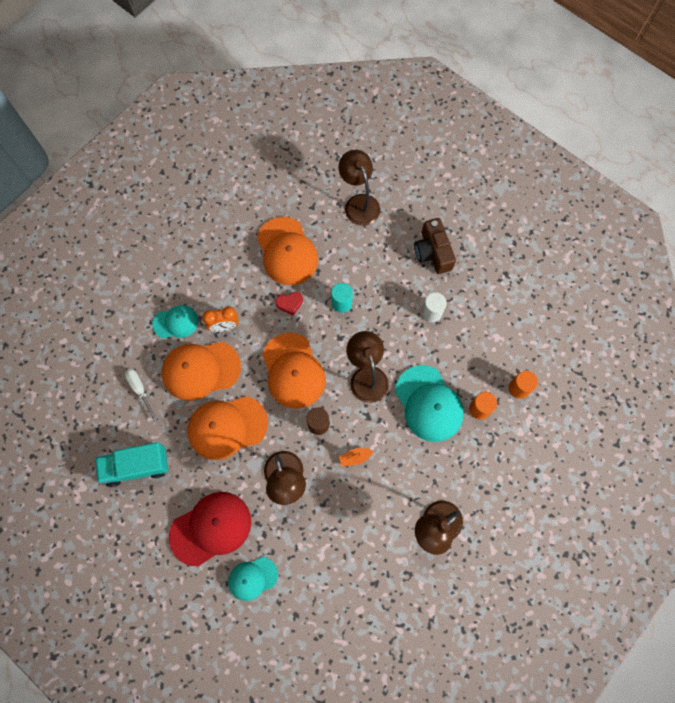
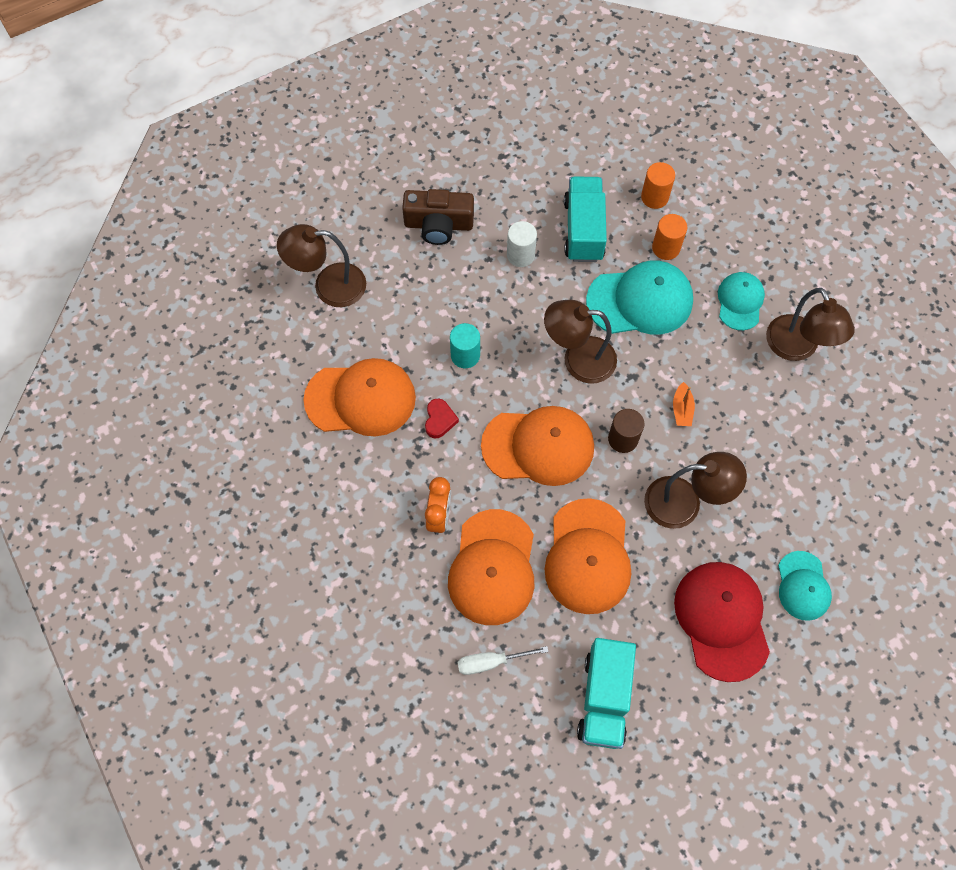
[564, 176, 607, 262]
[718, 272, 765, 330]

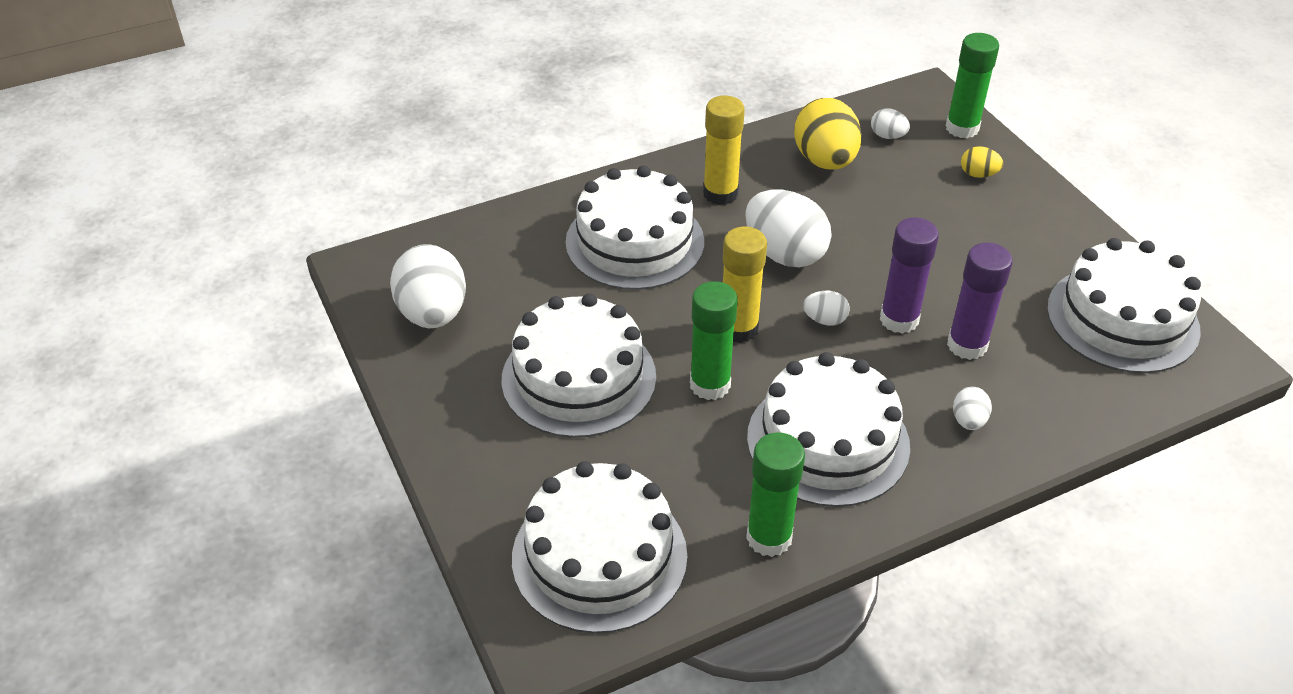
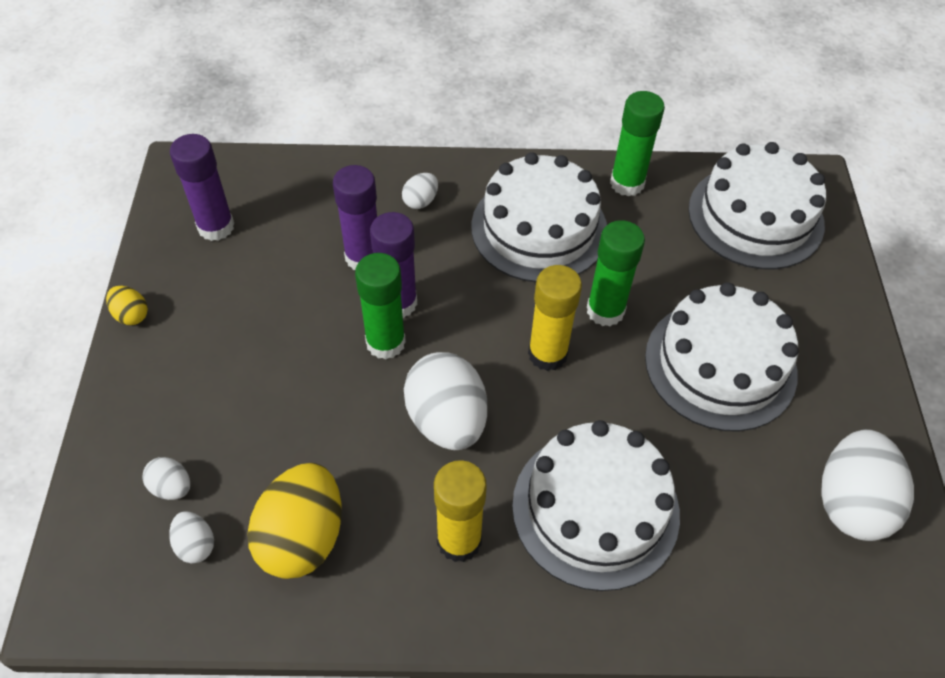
[142, 457, 190, 500]
[355, 253, 406, 359]
[106, 286, 148, 325]
[170, 134, 234, 241]

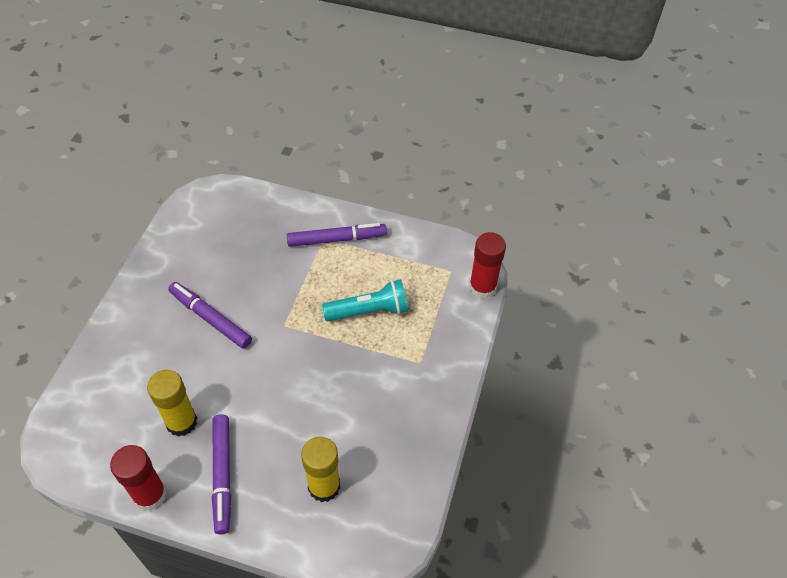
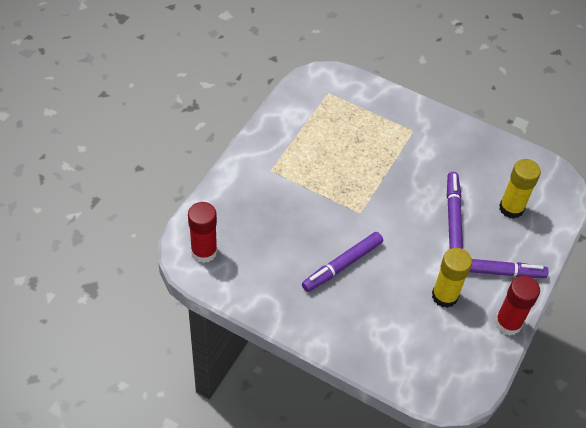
[322, 279, 408, 321] (first image)
[447, 172, 463, 249]
[188, 202, 217, 263]

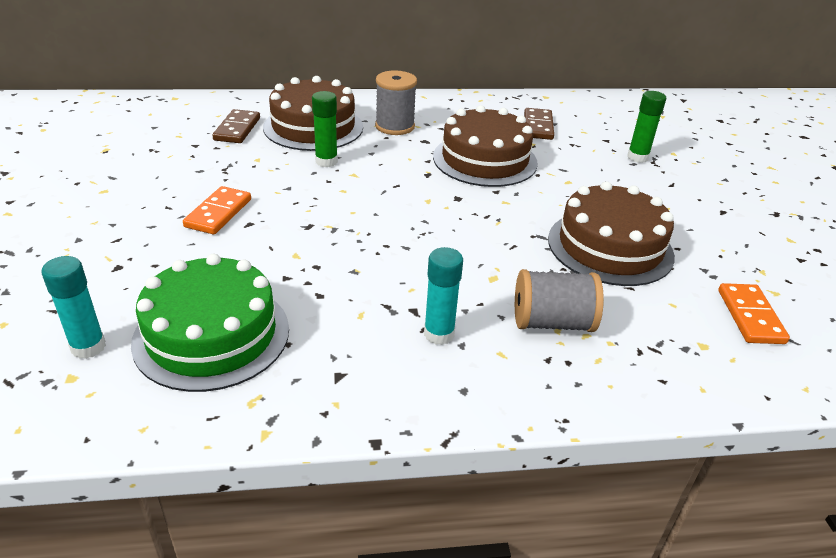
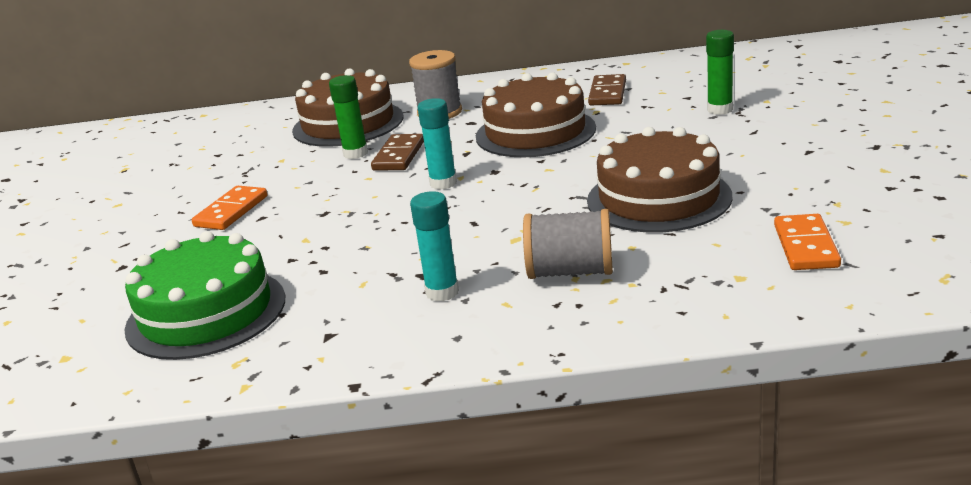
[417, 98, 457, 190]
[371, 134, 424, 171]

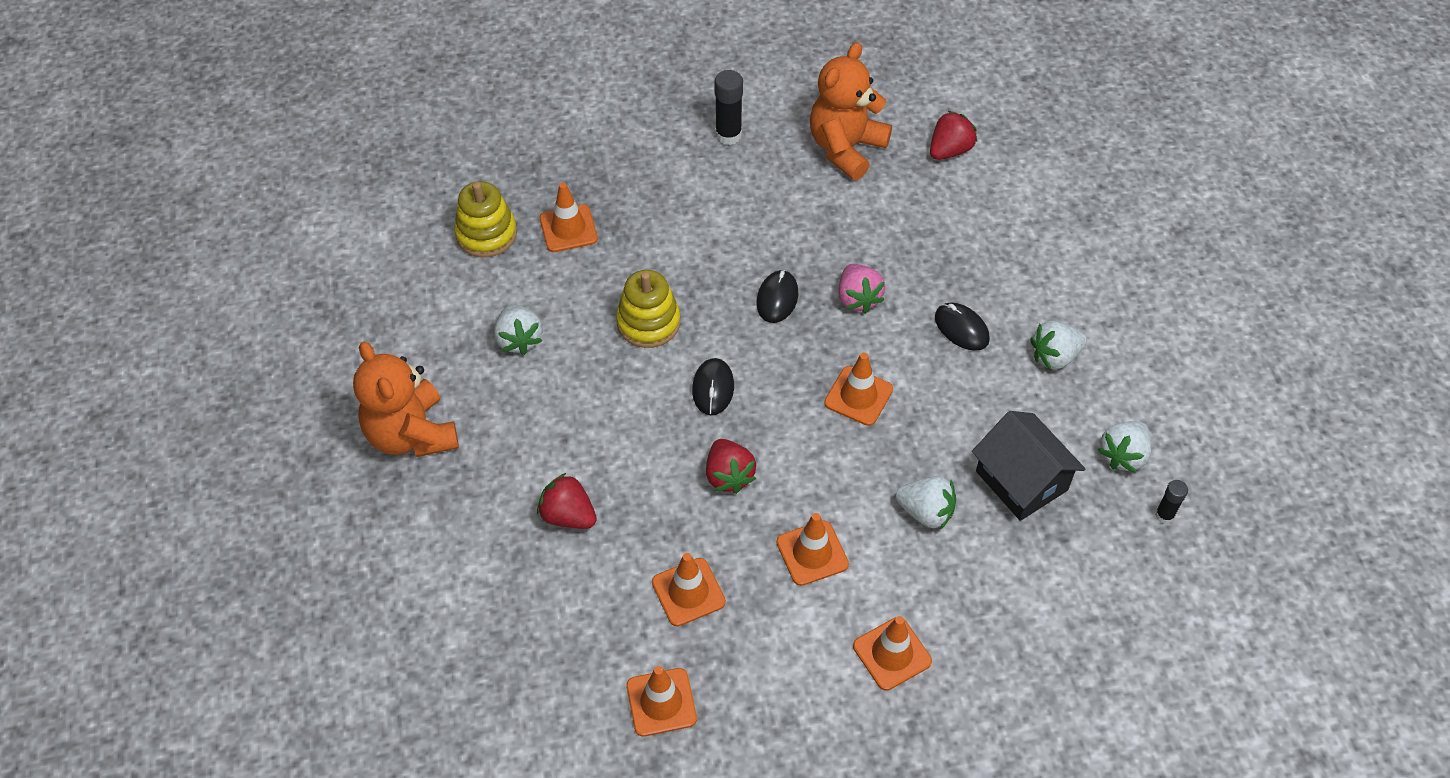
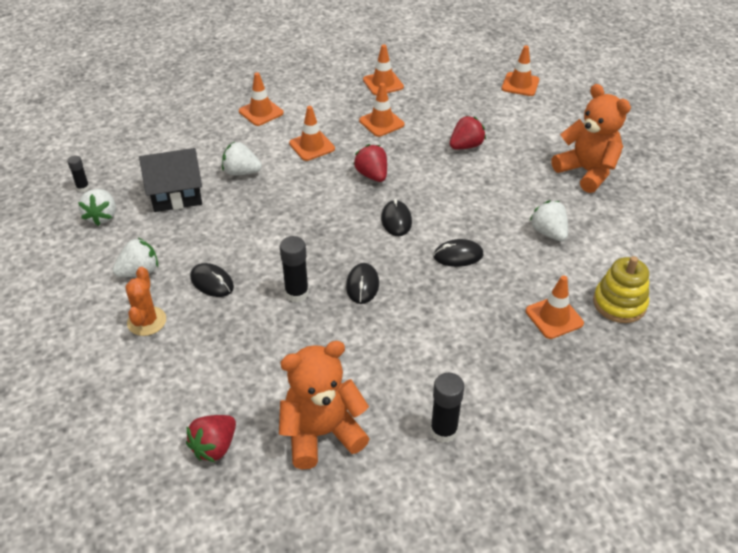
[125, 267, 166, 336]
[502, 45, 539, 96]
[434, 239, 483, 267]
[280, 236, 309, 303]
[450, 116, 486, 149]
[279, 341, 370, 469]
[139, 148, 202, 212]
[78, 189, 116, 226]

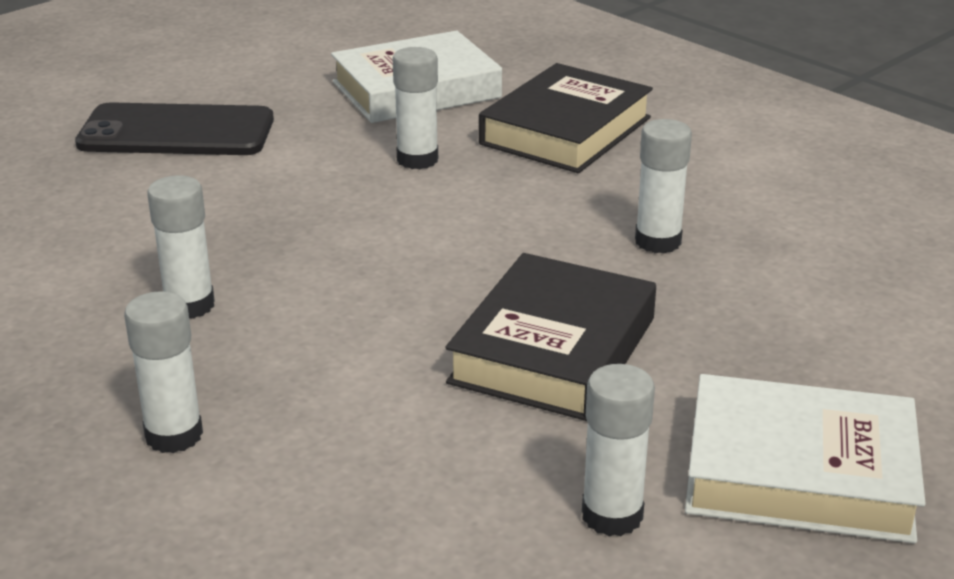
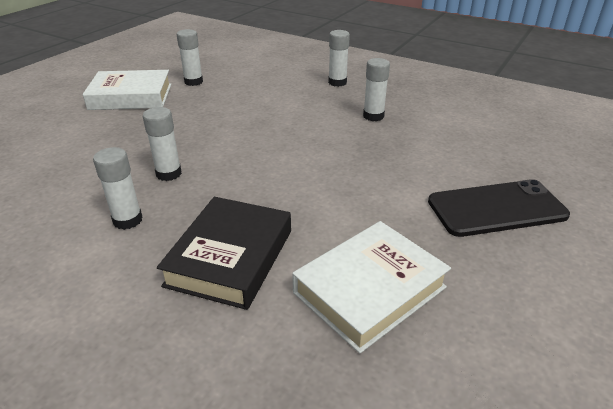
[445, 253, 656, 421] (first image)
[93, 147, 142, 230]

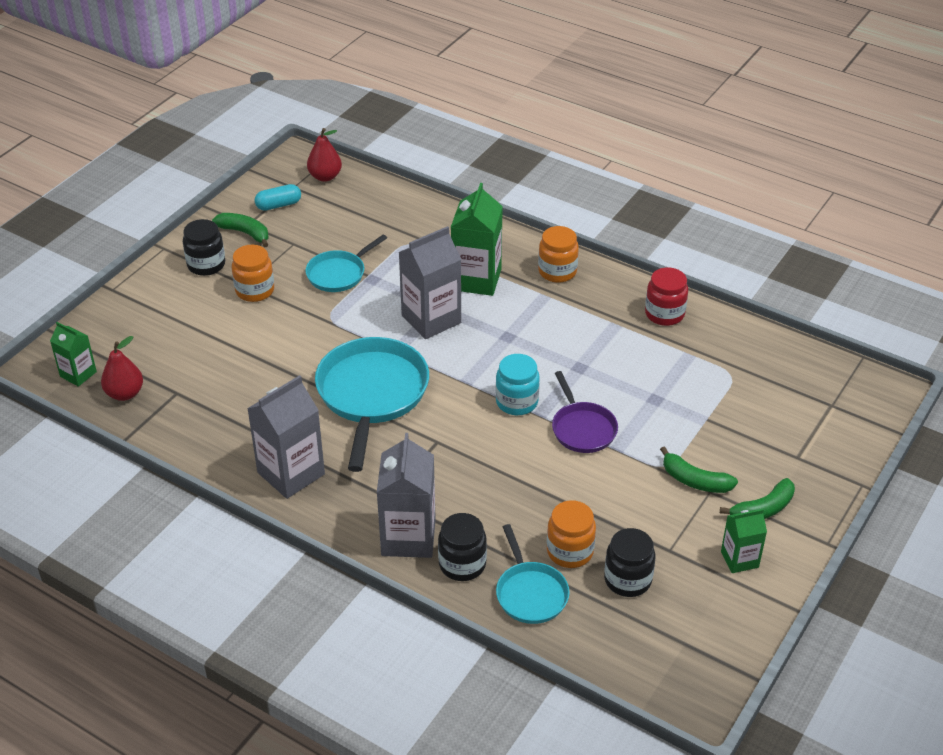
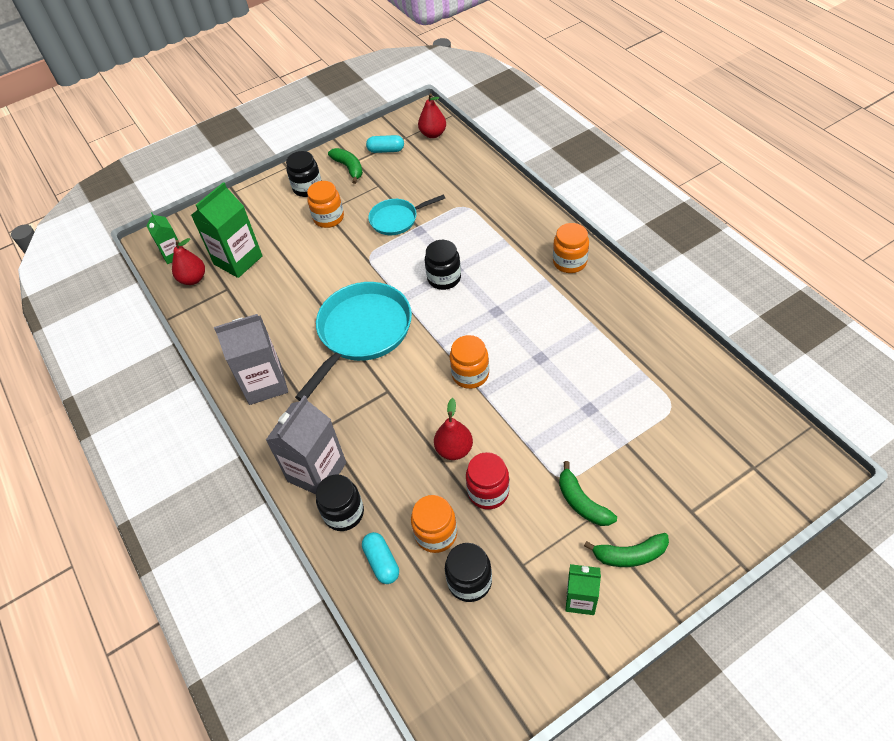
[552, 371, 618, 453] (first image)
[434, 398, 473, 460]
[191, 182, 263, 278]
[466, 452, 509, 510]
[425, 240, 461, 290]
[362, 532, 399, 584]
[450, 335, 489, 389]

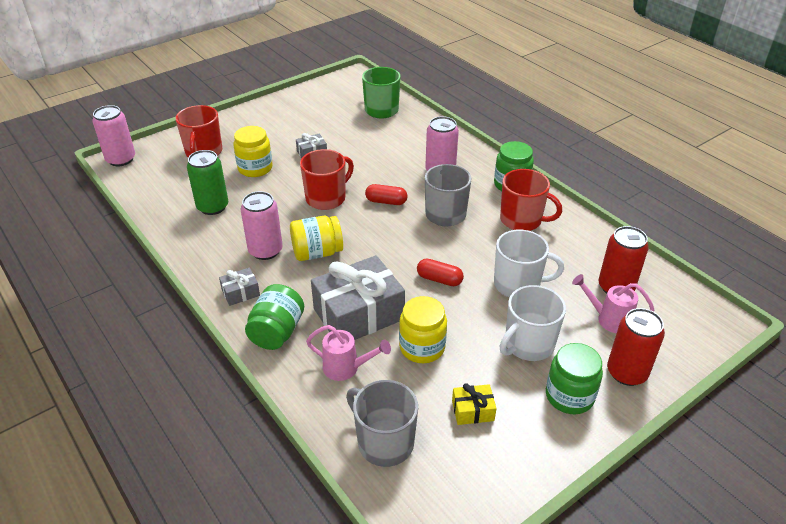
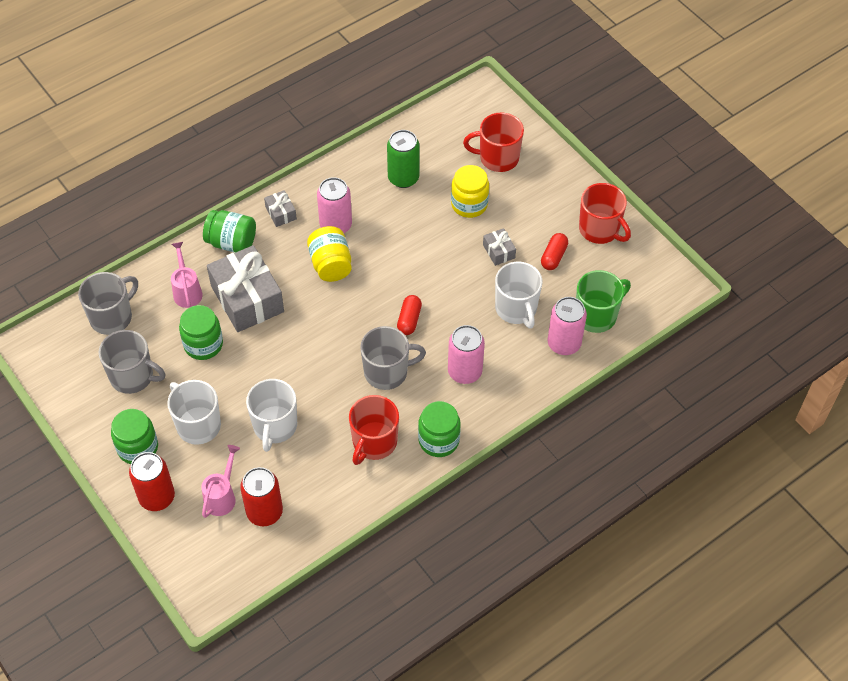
[495, 262, 543, 329]
[547, 297, 587, 355]
[579, 183, 631, 244]
[541, 233, 568, 270]
[99, 330, 165, 394]
[179, 305, 223, 360]
[171, 242, 203, 308]

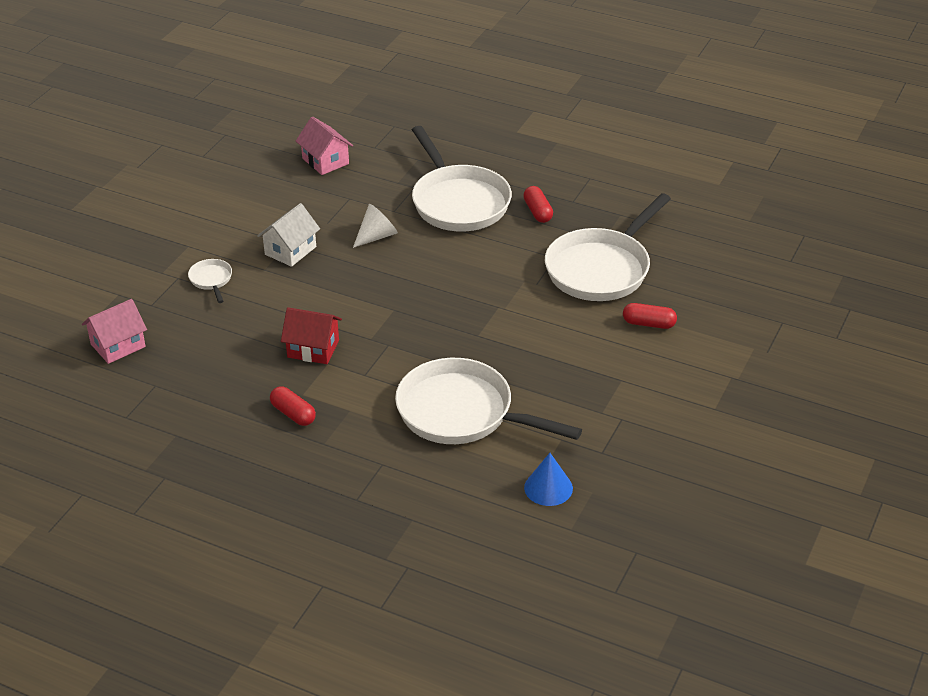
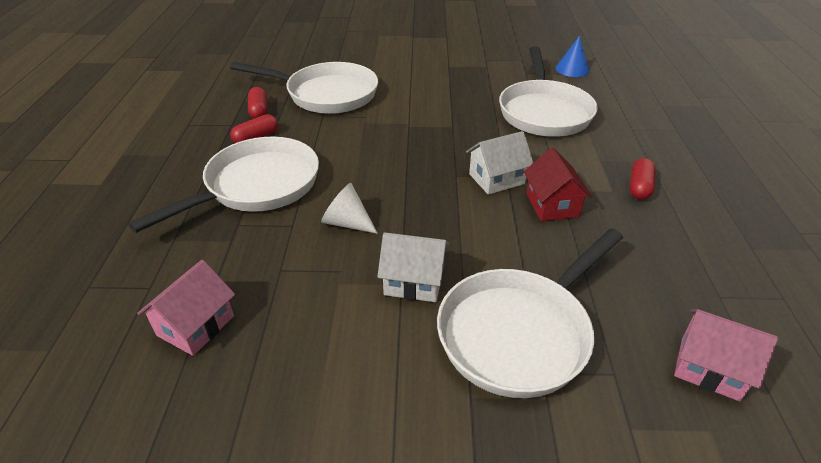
[466, 131, 533, 195]
[248, 87, 267, 119]
[437, 228, 623, 398]

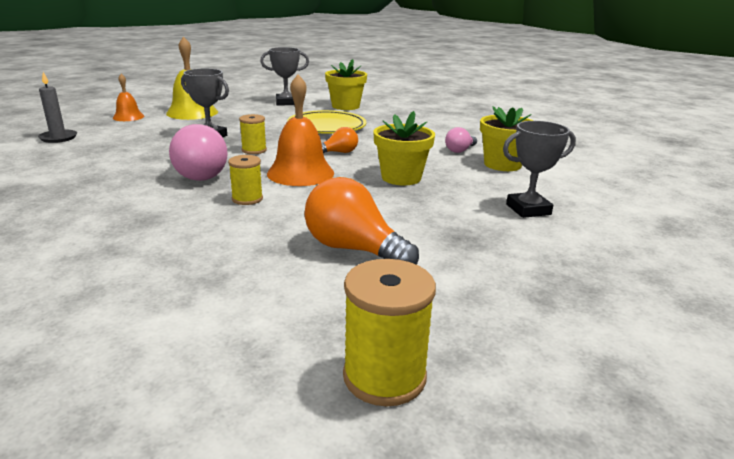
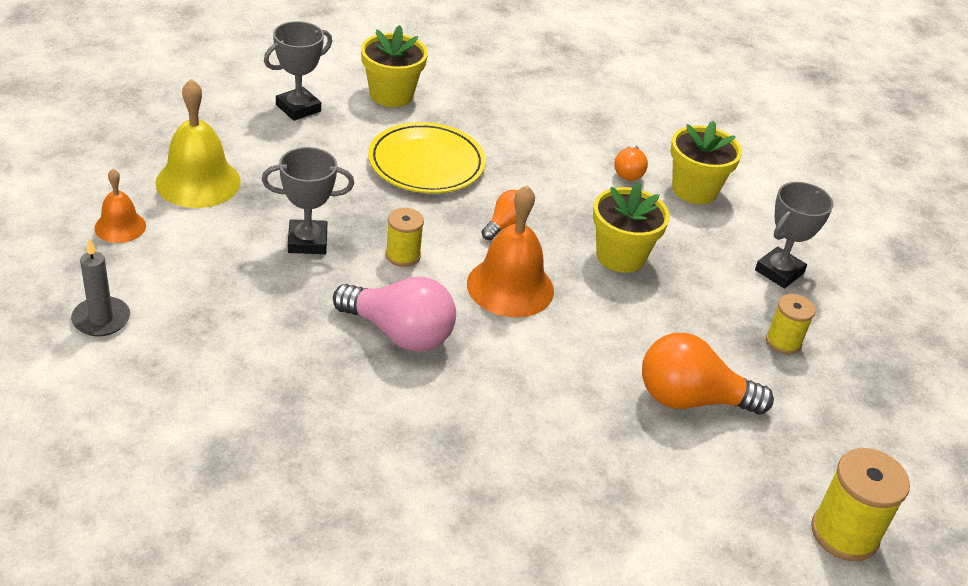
[766, 294, 816, 354]
[614, 145, 648, 181]

